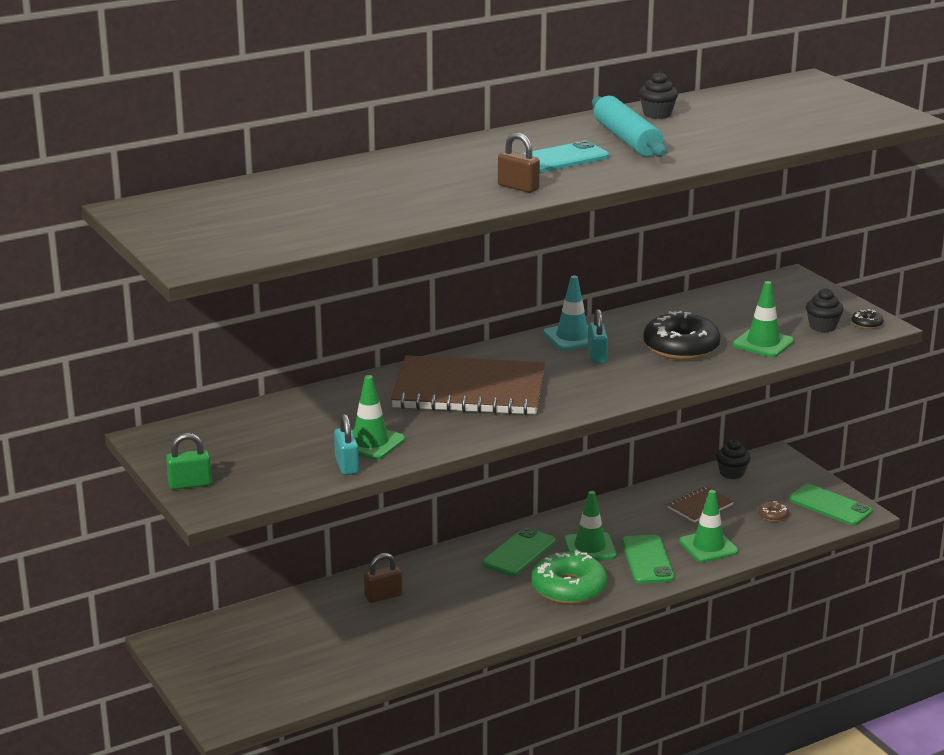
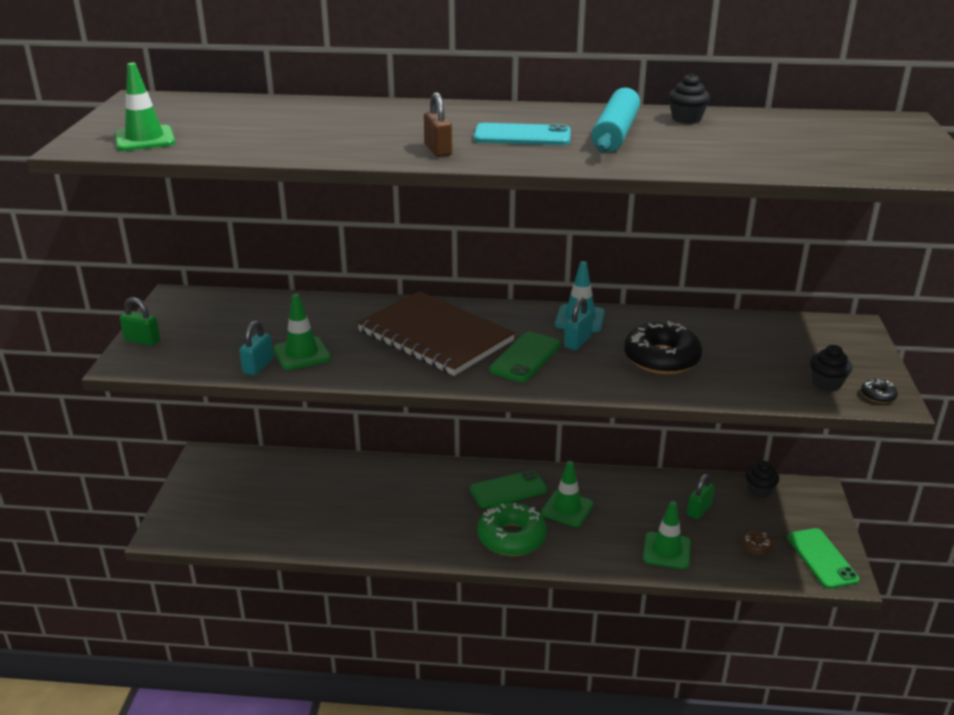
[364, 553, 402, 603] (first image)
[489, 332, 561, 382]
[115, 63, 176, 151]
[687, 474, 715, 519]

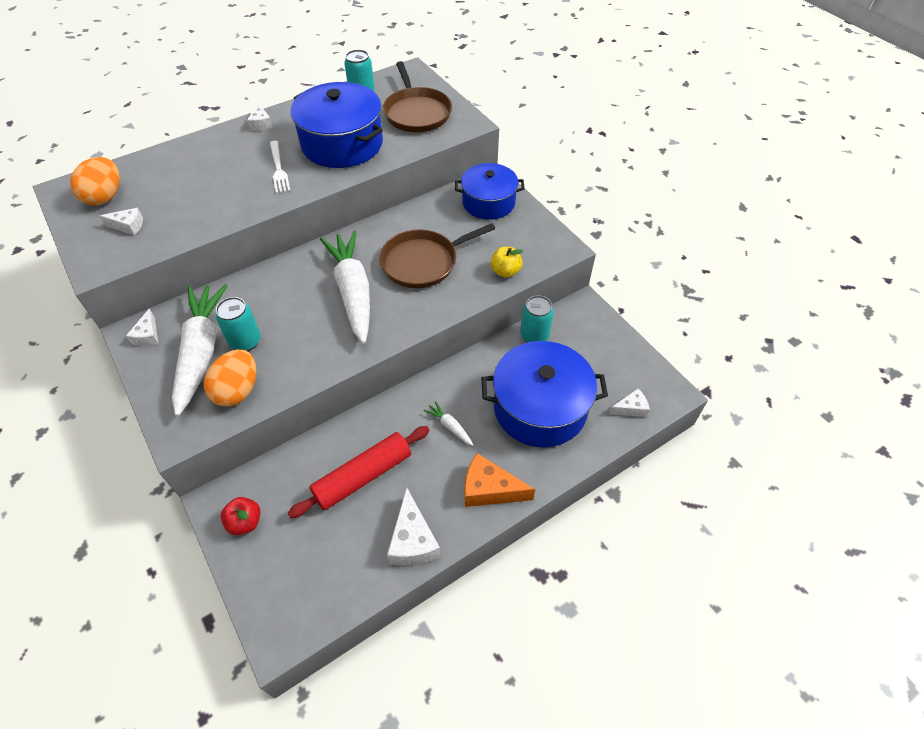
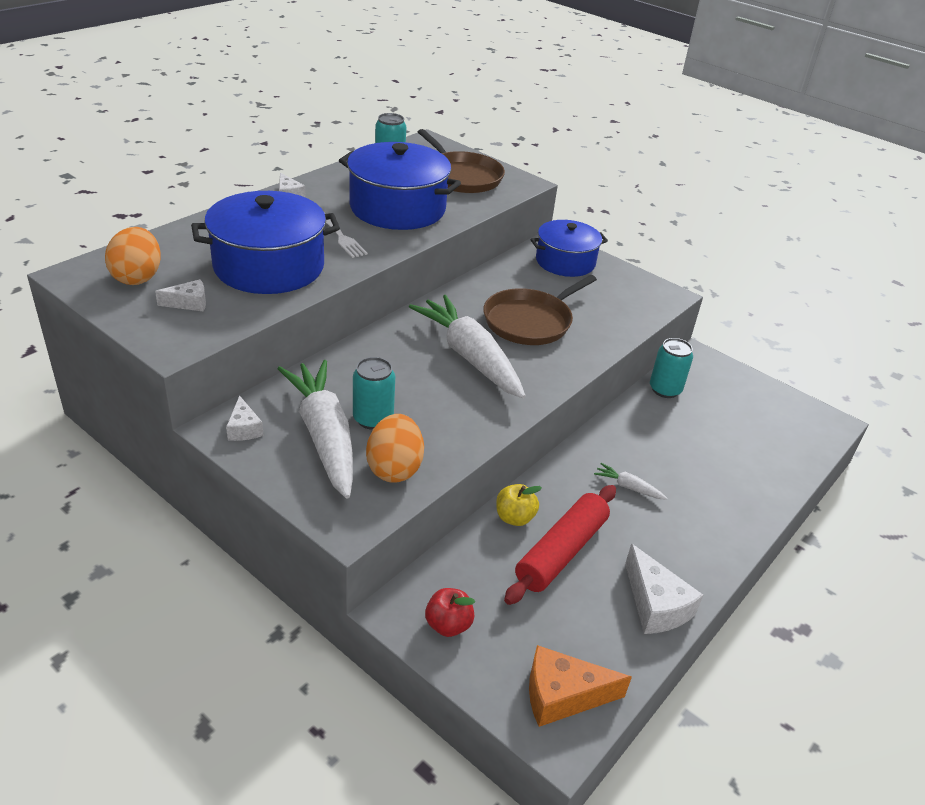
[609, 389, 650, 417] (first image)
[529, 645, 632, 727]
[191, 191, 340, 294]
[496, 484, 542, 526]

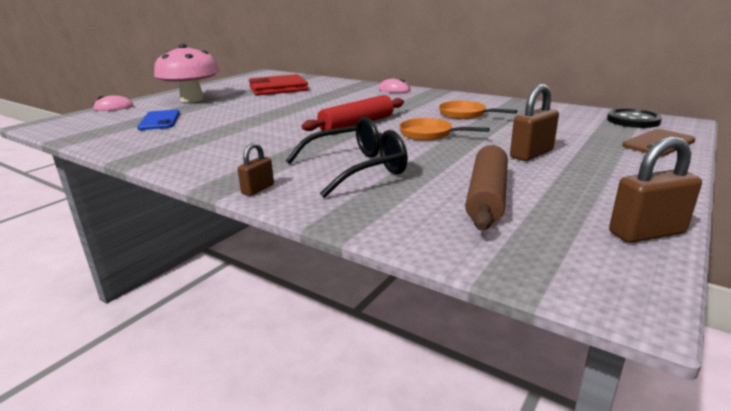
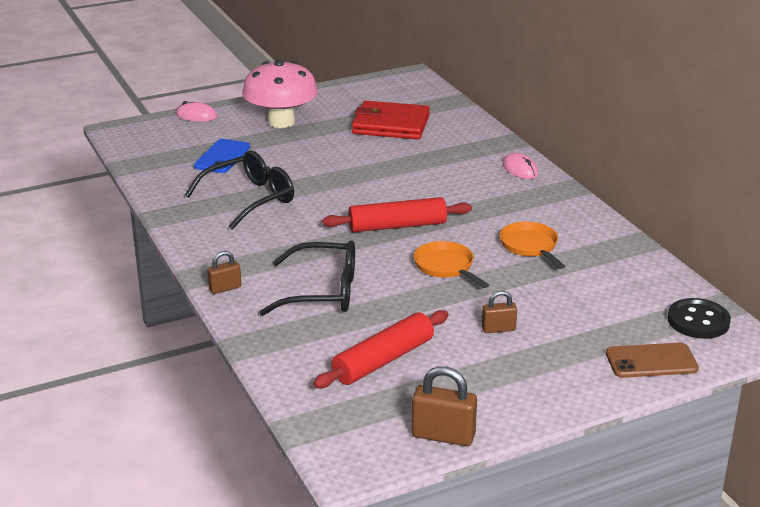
[185, 150, 294, 229]
[313, 310, 449, 389]
[482, 290, 517, 333]

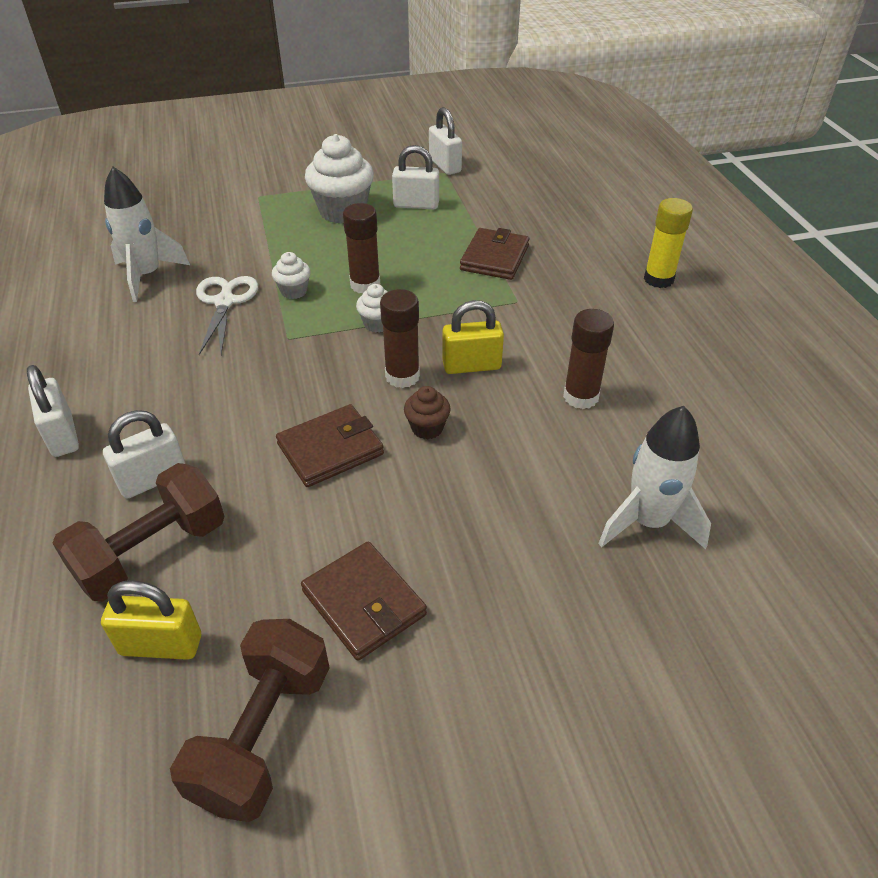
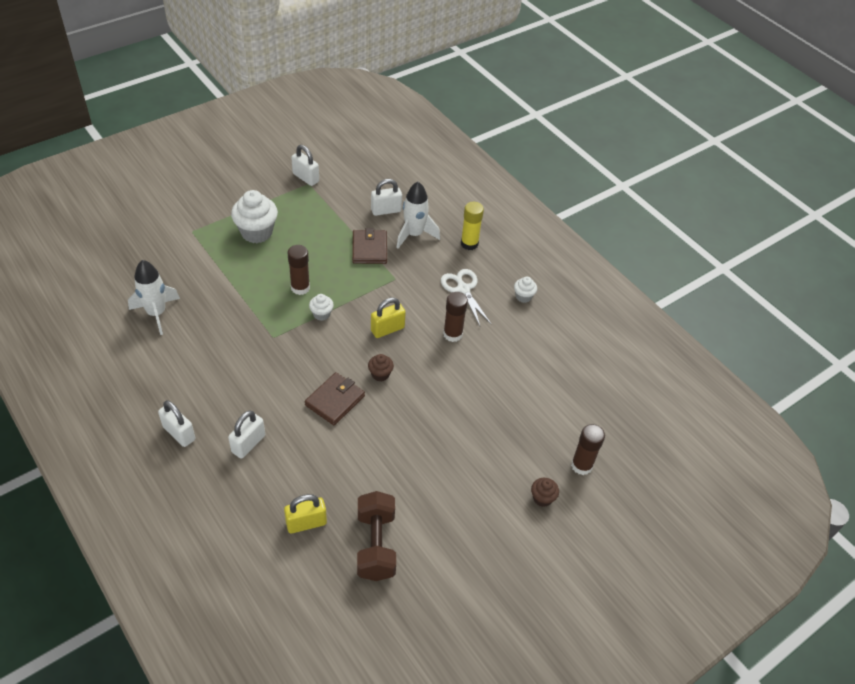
[52, 463, 224, 601] (first image)
[301, 542, 427, 661] (first image)
[531, 478, 559, 507]
[441, 269, 491, 326]
[514, 277, 537, 303]
[571, 424, 605, 475]
[371, 179, 402, 216]
[396, 182, 440, 249]

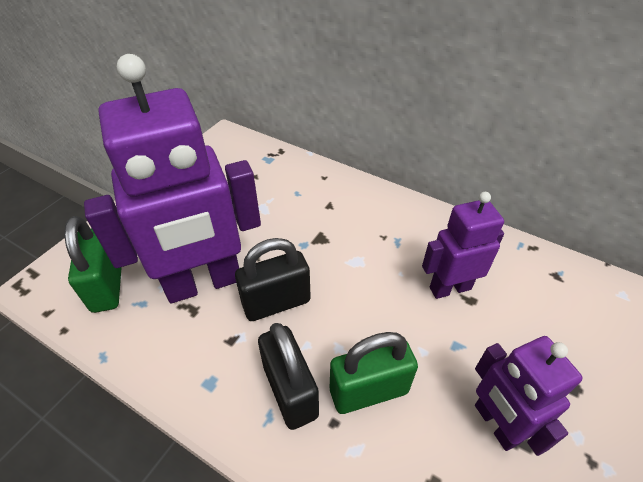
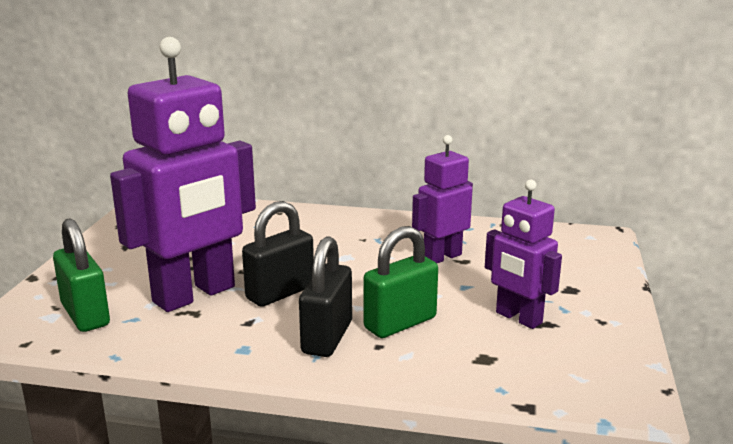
[299, 236, 352, 357]

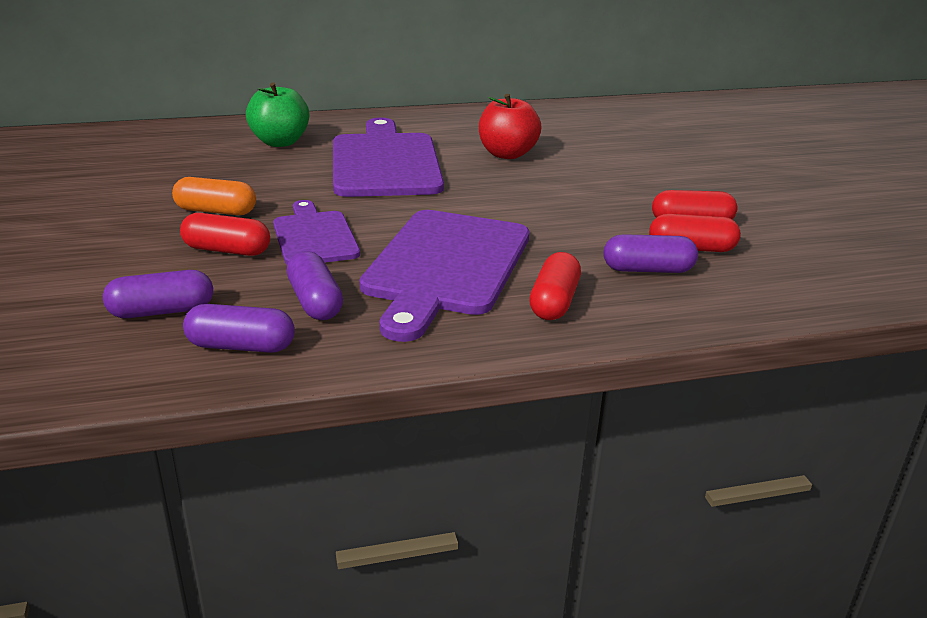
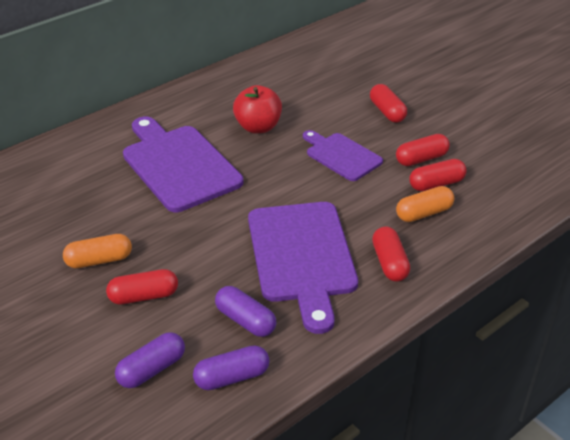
[246, 82, 309, 147] (first image)
[370, 84, 407, 123]
[303, 130, 383, 181]
[396, 186, 454, 222]

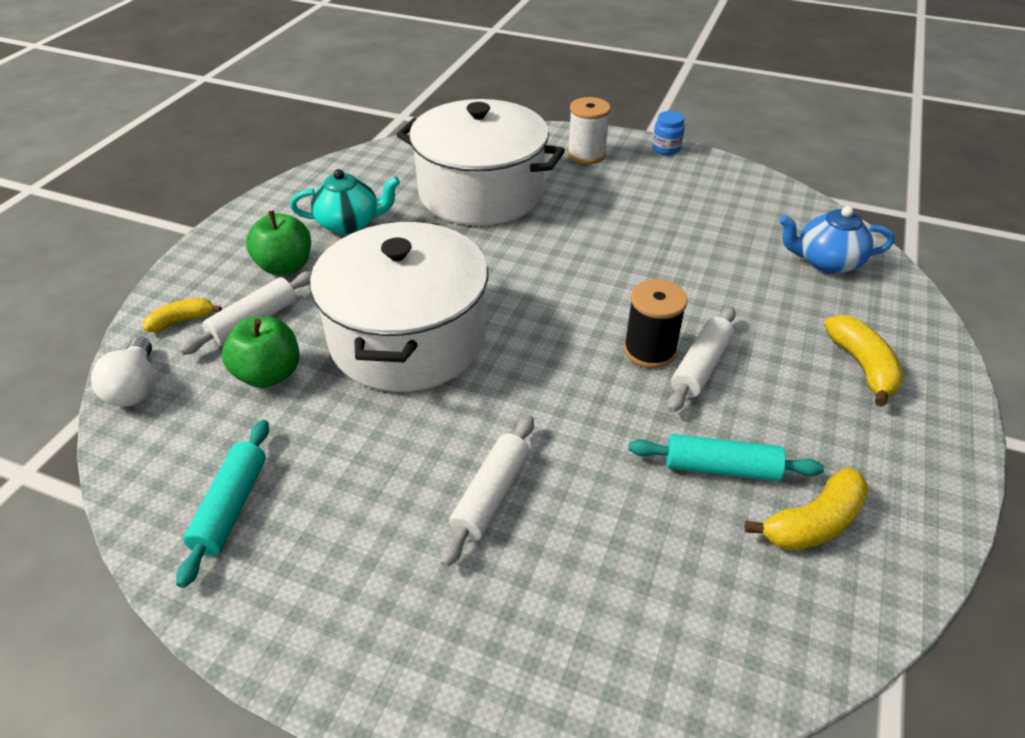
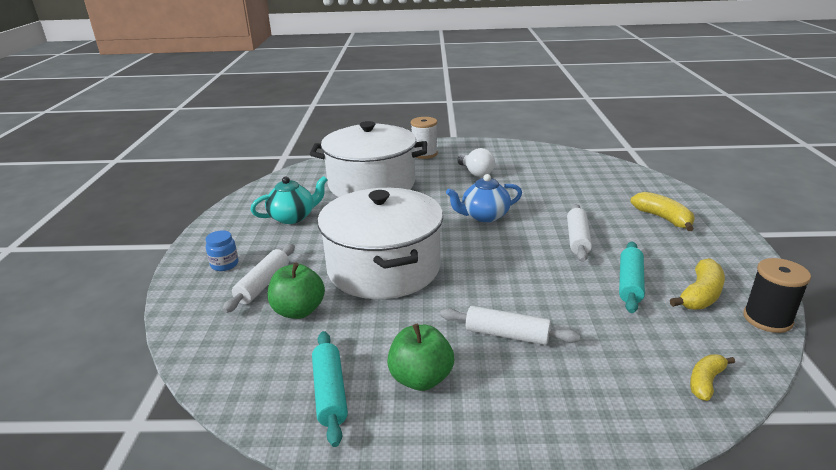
[457, 148, 495, 177]
[690, 354, 735, 401]
[387, 324, 454, 391]
[743, 258, 811, 333]
[206, 230, 239, 271]
[446, 174, 522, 222]
[440, 306, 580, 345]
[619, 242, 645, 313]

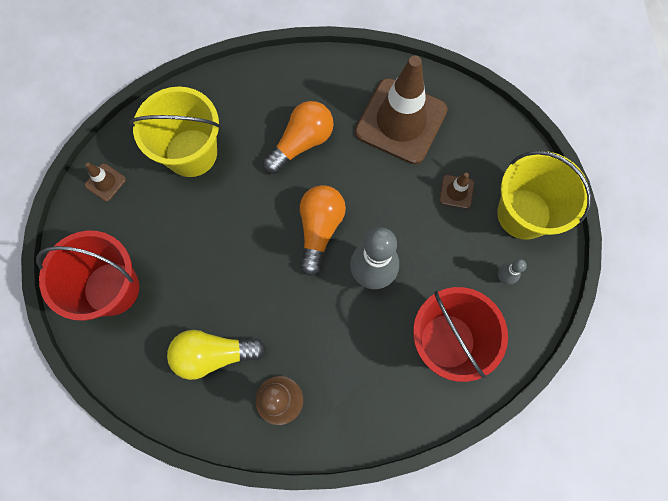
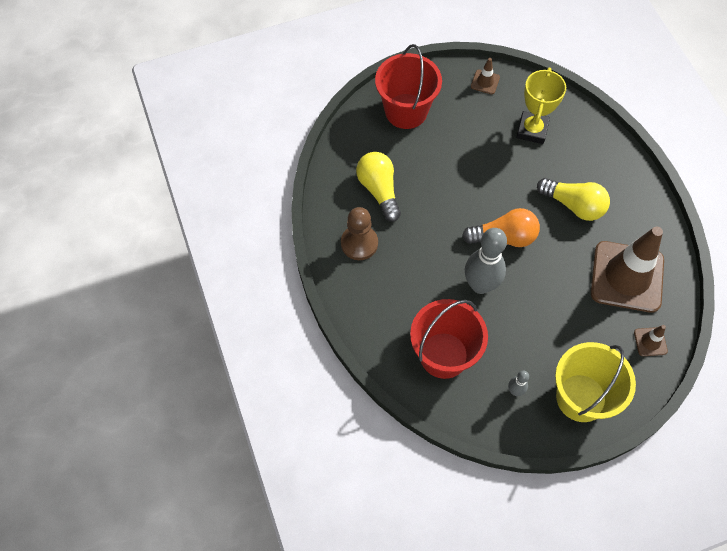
[634, 325, 668, 356]
[516, 68, 566, 144]
[537, 178, 610, 221]

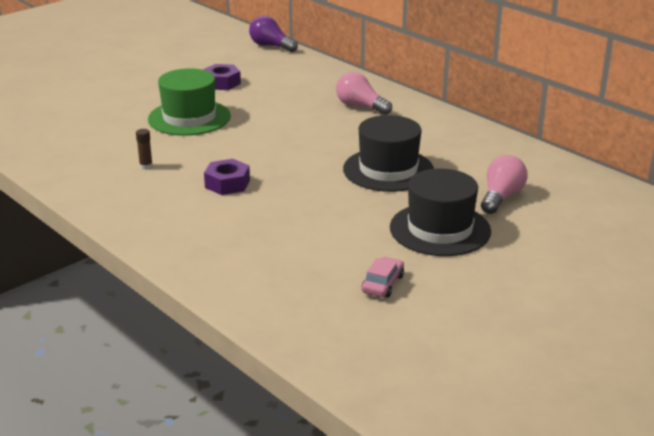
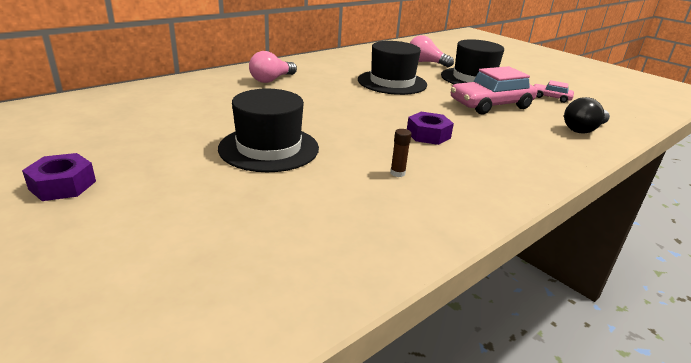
[249, 16, 298, 52] (first image)
[451, 66, 537, 114]
[564, 97, 610, 133]
[22, 153, 96, 201]
[218, 89, 319, 172]

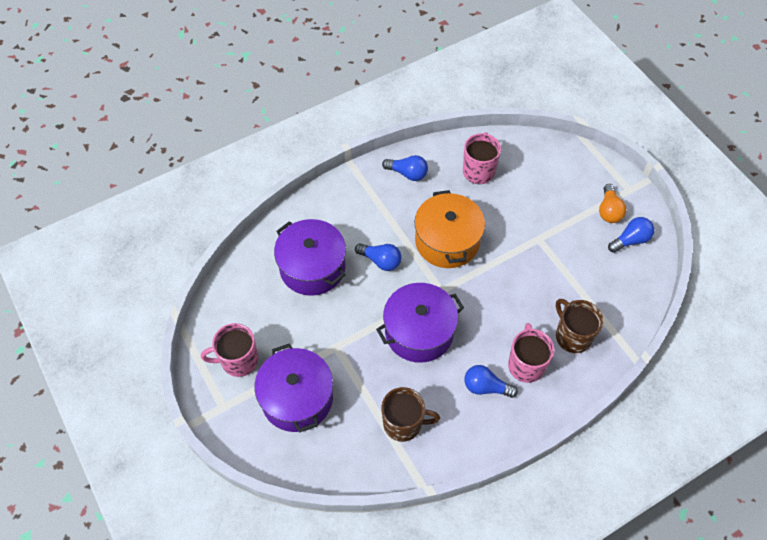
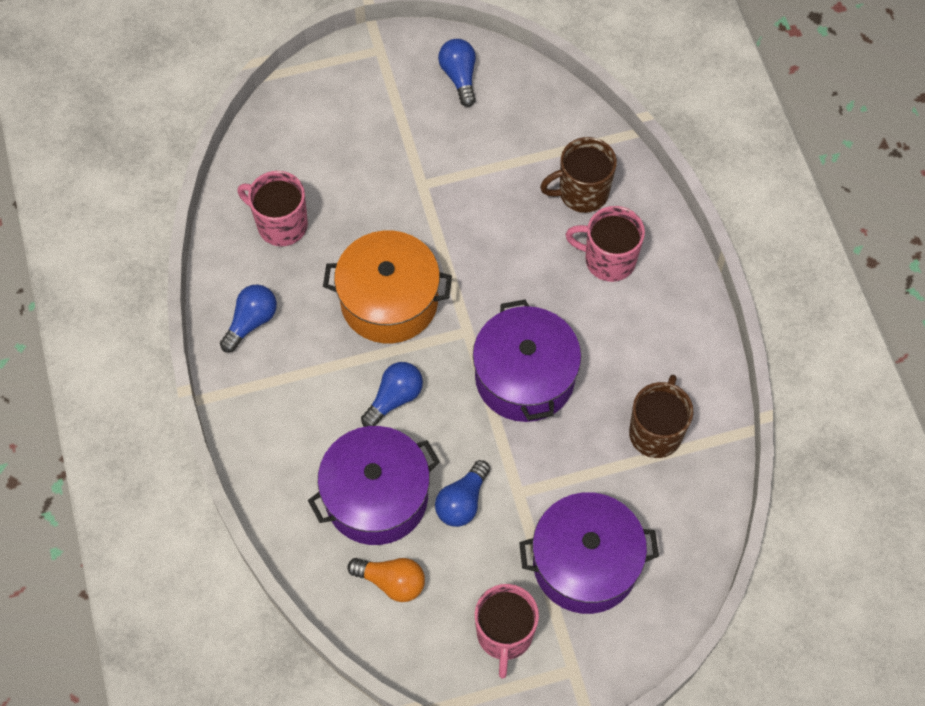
[435, 460, 490, 527]
[347, 558, 425, 602]

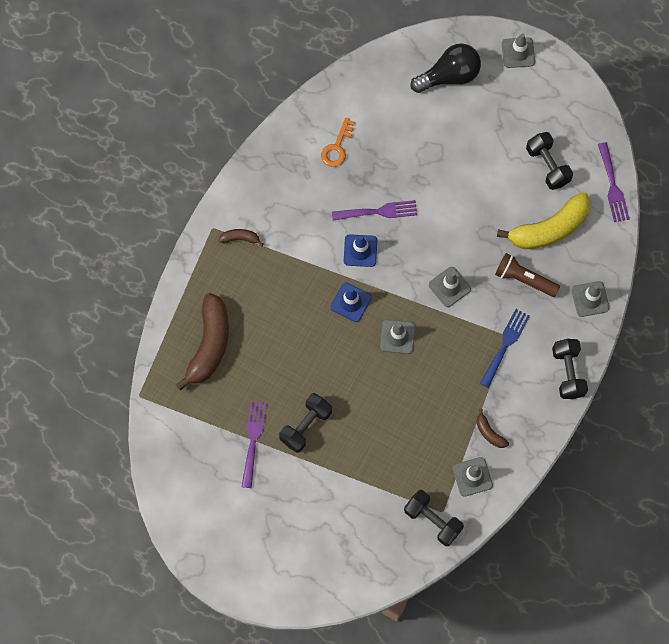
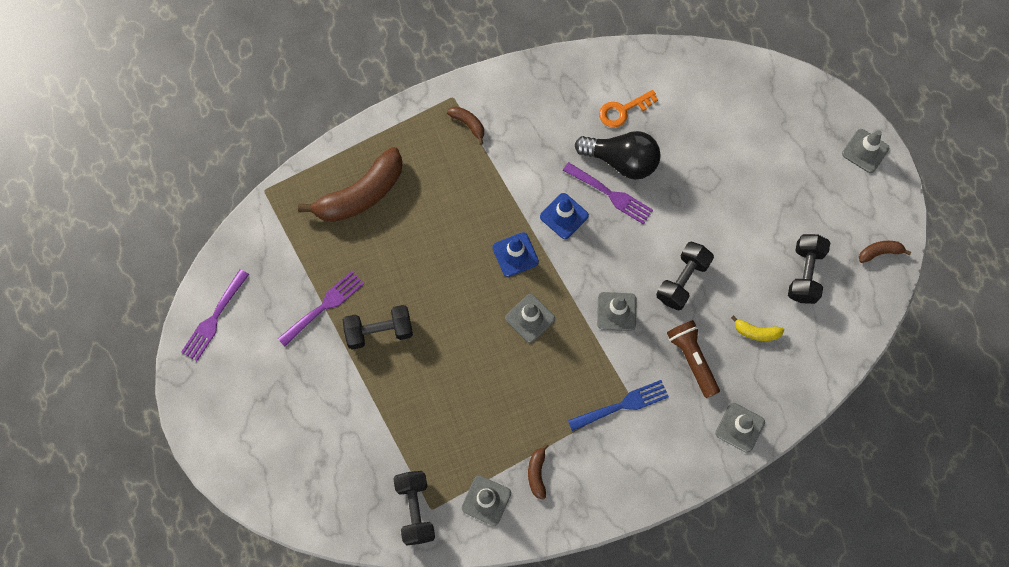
[859, 241, 911, 263]
[575, 131, 661, 179]
[656, 241, 714, 311]
[181, 269, 249, 361]
[731, 315, 784, 341]

